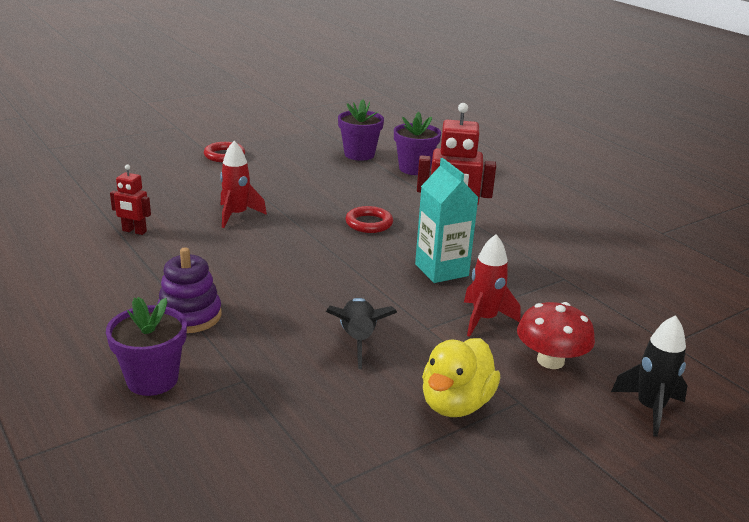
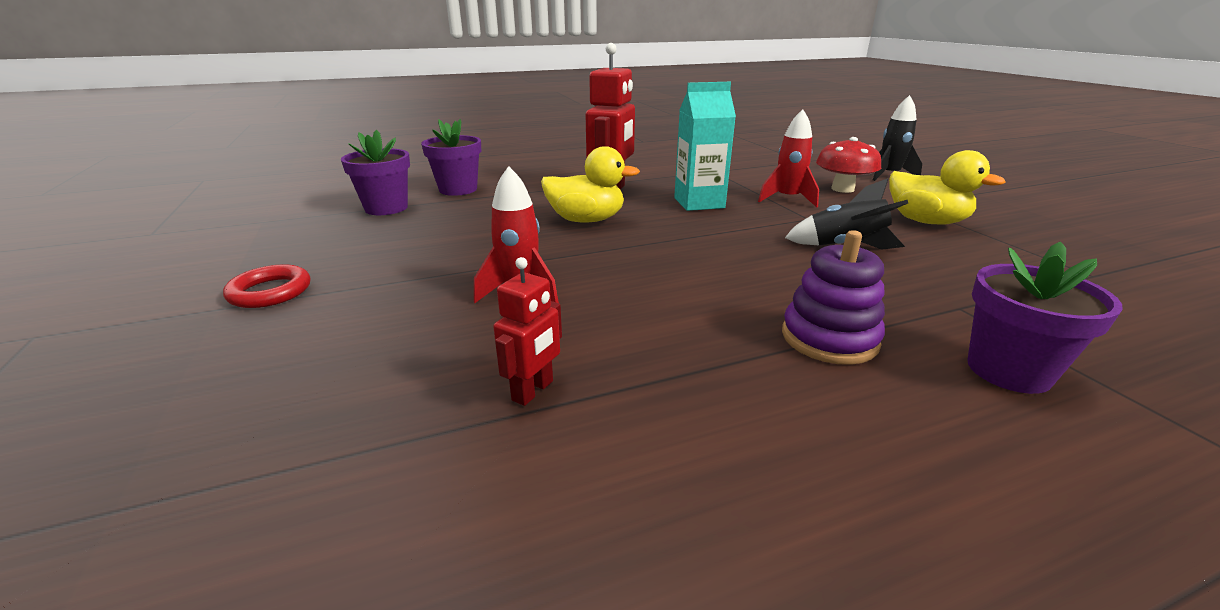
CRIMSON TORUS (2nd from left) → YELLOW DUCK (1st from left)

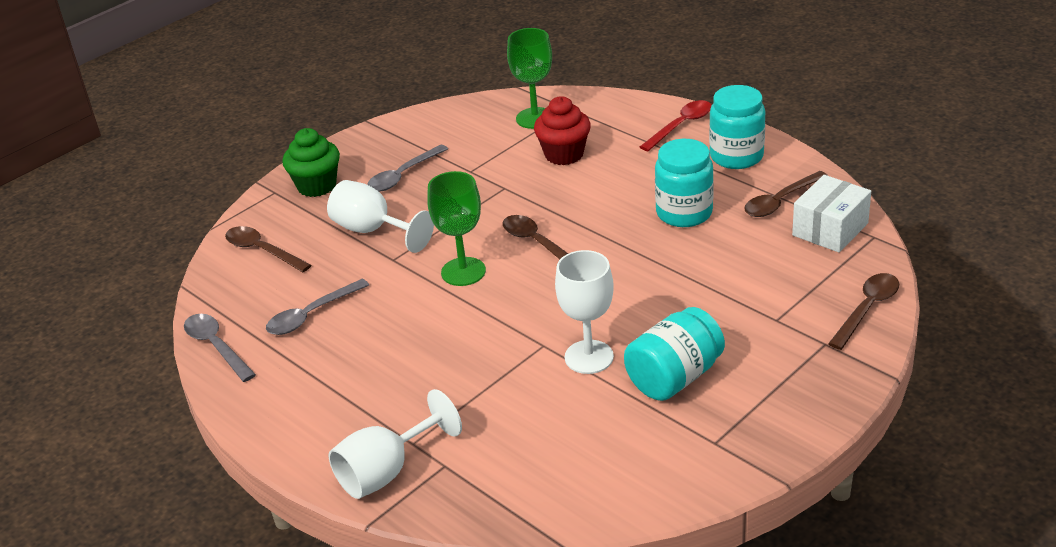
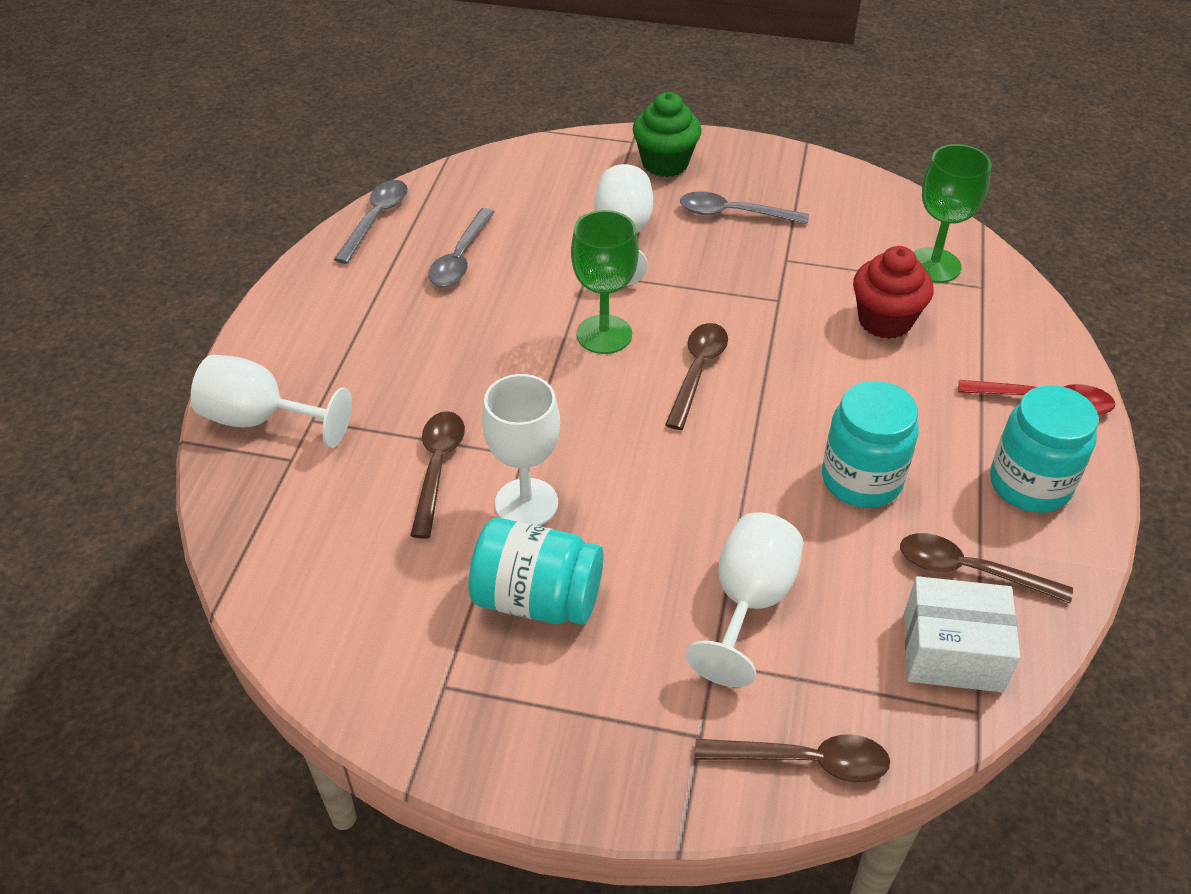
BROWN TEASPOON (1st from left), moved
ASH-GREY TEASPOON (2nd from left), 90 degrees counterclockwise
- → SNOW-WHITE GOBLET (4th from left)

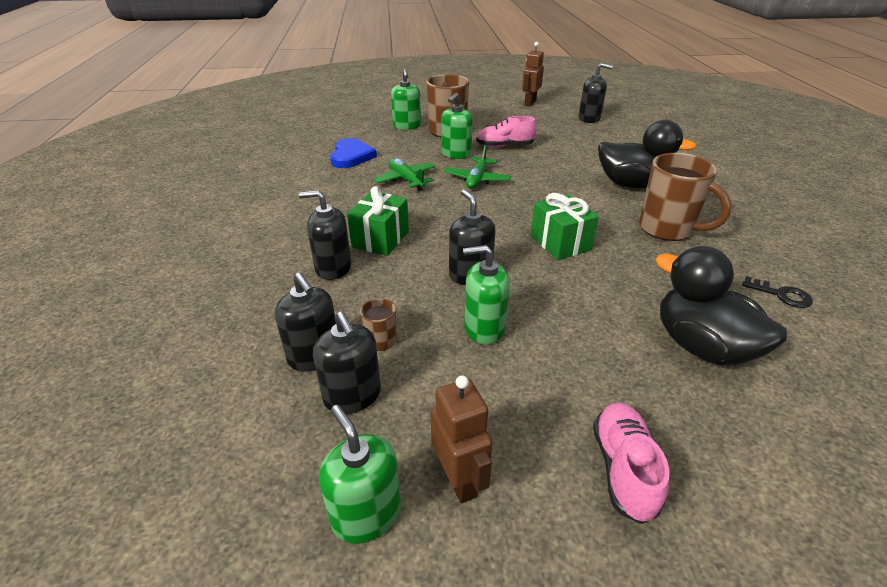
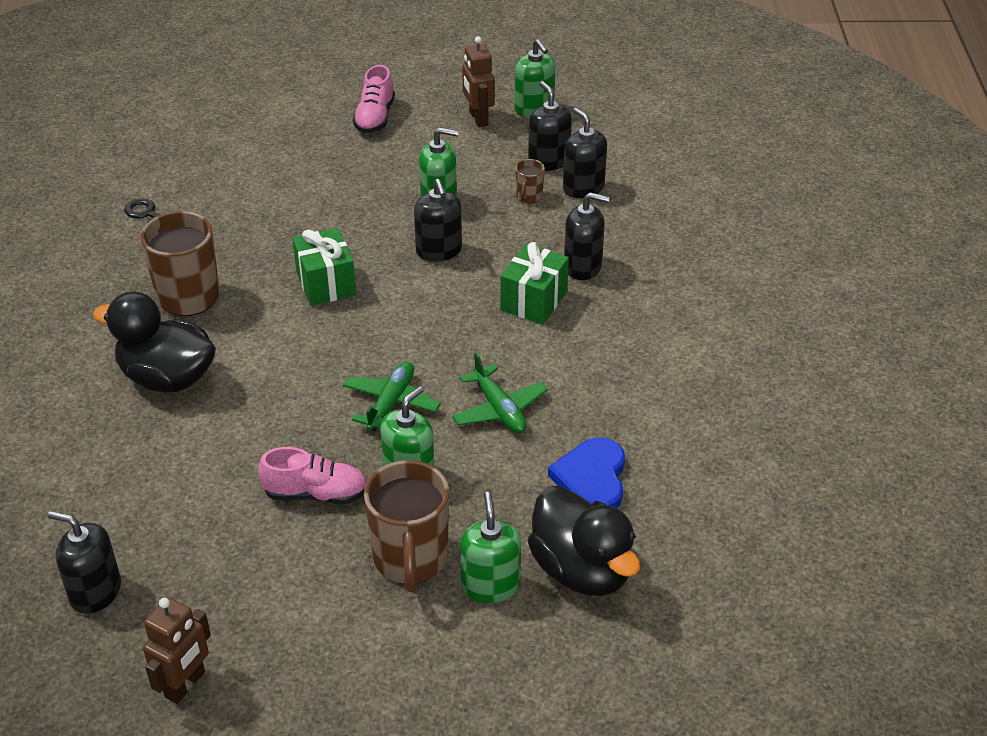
EBONY DUCK (2nd from left), moved

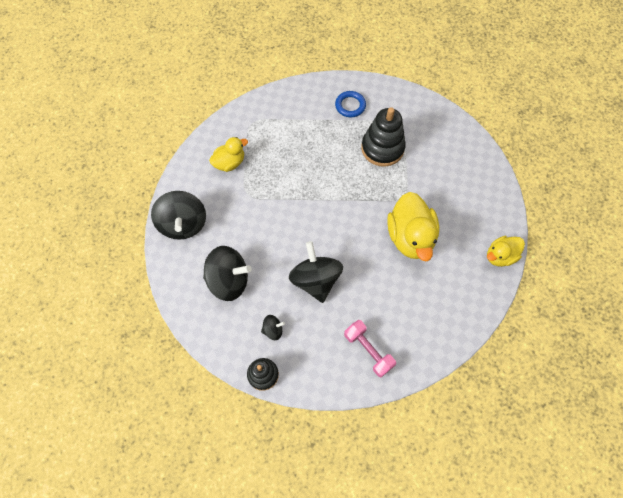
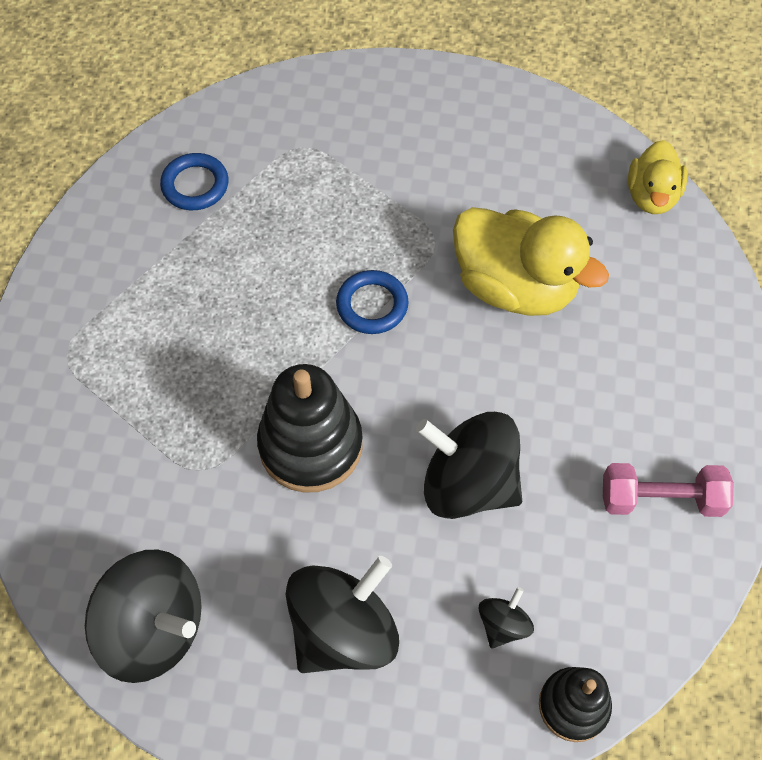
EBONY STACKING TOY (2nd from left in the first image) → EBONY STACKING TOY (1st from left), moved
YELLOW DUCK (1st from left) → -
- → COBALT TORUS (2nd from left)

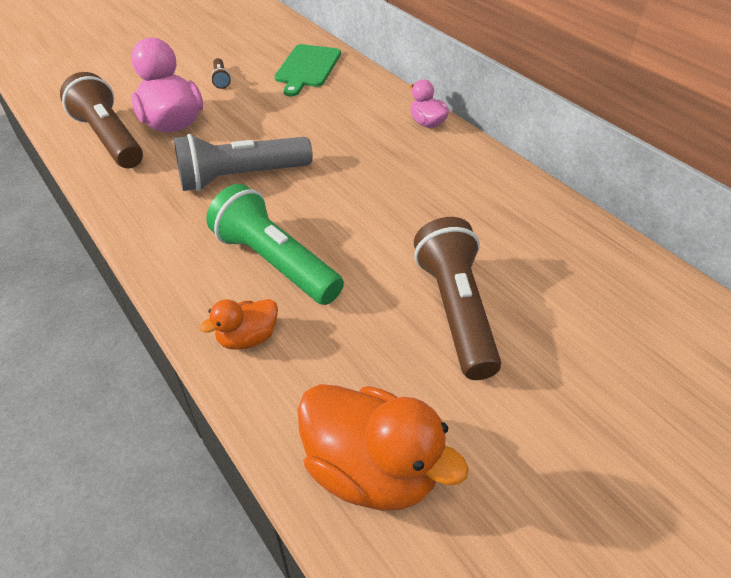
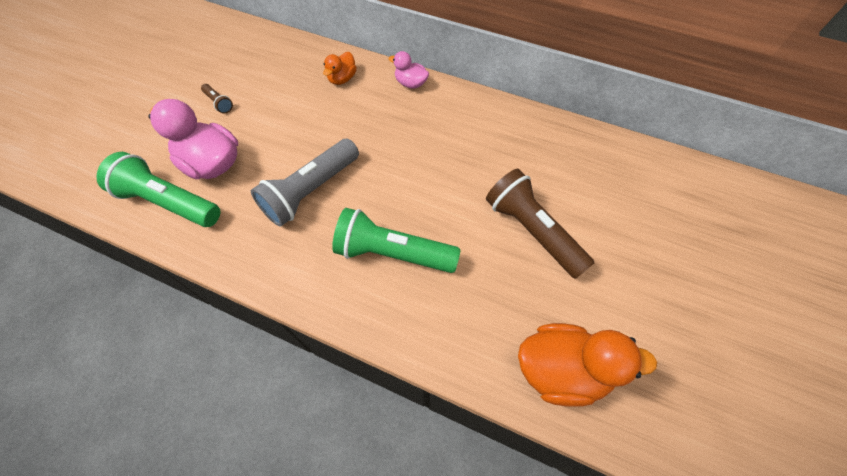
LEAF-GREEN CHOPPING BOARD → -
BROWN POCKET TORCH (1st from left) → LEAF-GREEN POCKET TORCH (1st from left)
BRIGHT ORANGE DUCK (1st from left), moved

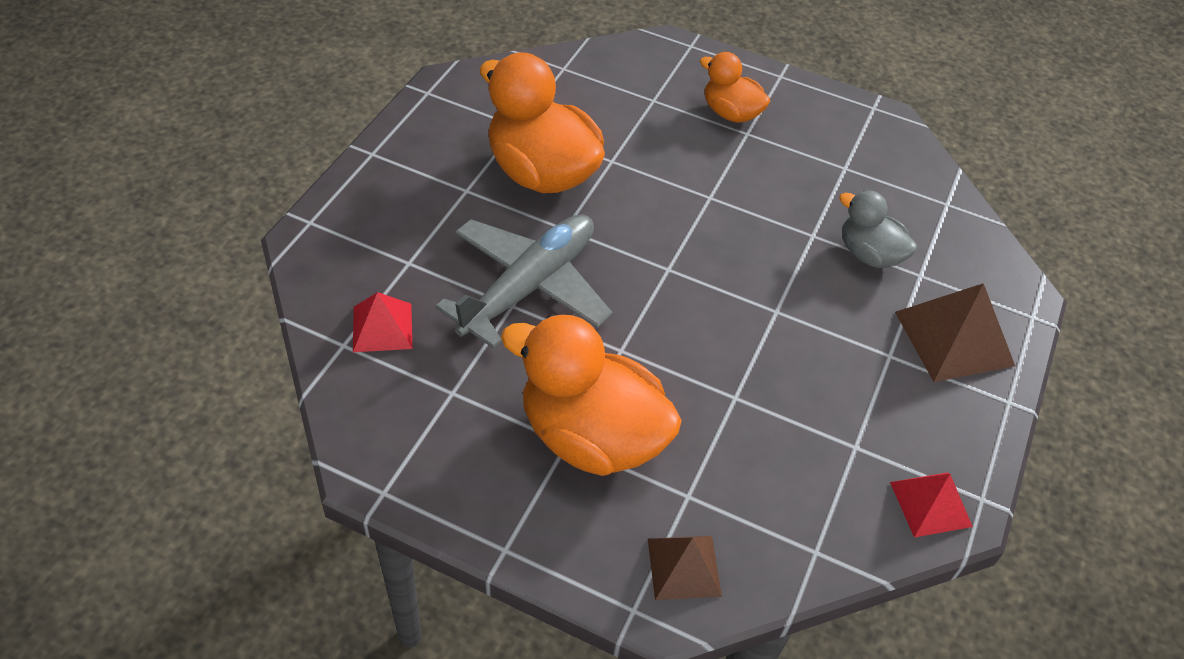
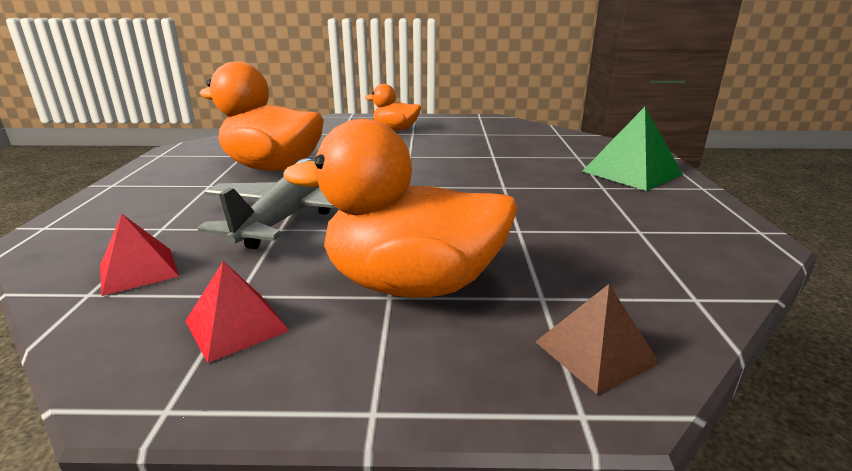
ASH-GREY DUCK → -
BROWN PYRAMID SHAPE (2nd from left) → LEAF-GREEN PYRAMID SHAPE
CRIMSON PYRAMID SHAPE (2nd from left), moved

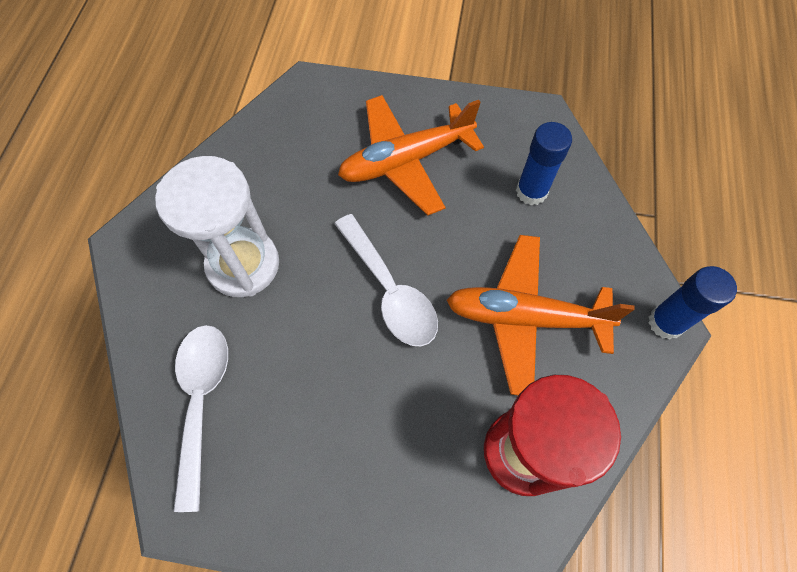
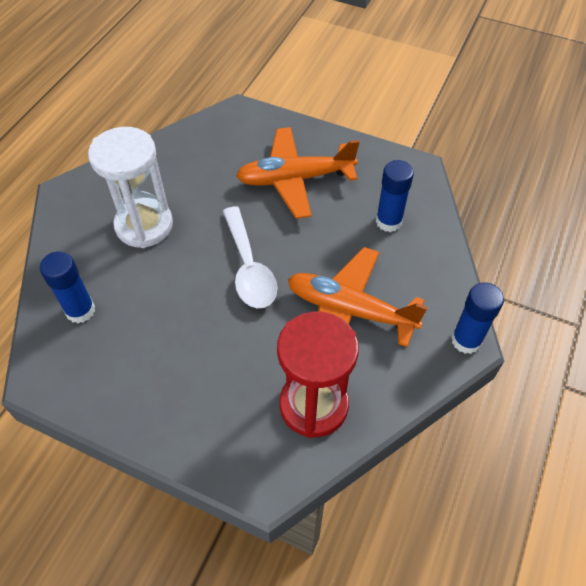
SNOW-WHITE TEASPOON (1st from left) → COBALT GLUE STICK (1st from left)

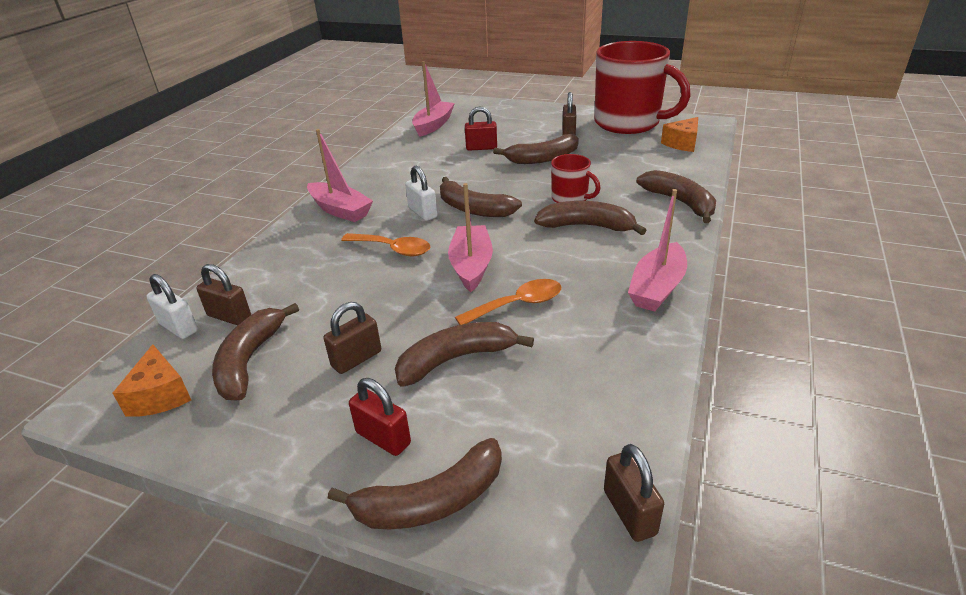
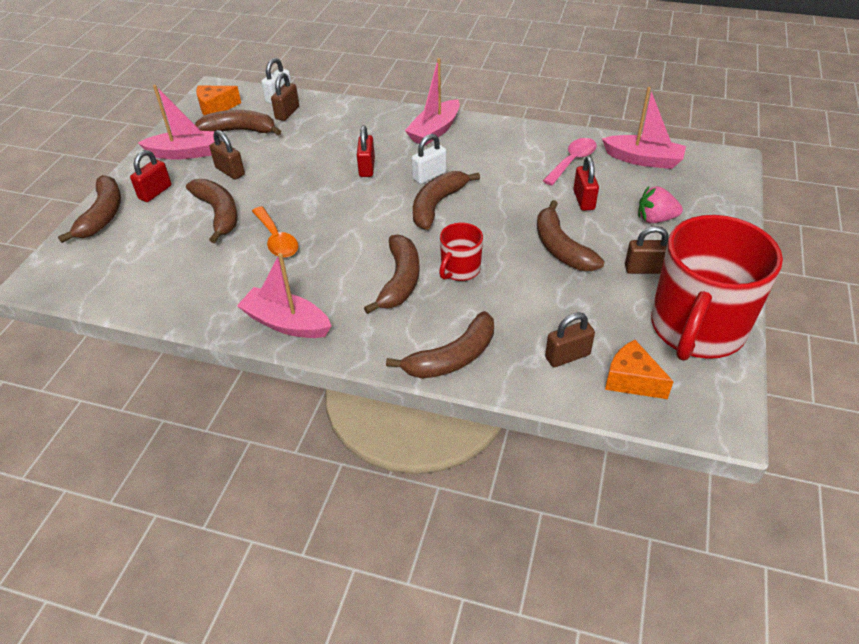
ROSE-PINK SAILBOAT (3rd from left in the first image) → ROSE-PINK SAILBOAT (1st from left), moved
BRIGHT ORANGE TEASPOON (1st from left) → CRIMSON SMALL LOCK (2nd from left)
BROWN BANANA FRUIT (2nd from left in the first image) → BROWN BANANA FRUIT (1st from left), 150 degrees counterclockwise
BROWN SMALL LOCK (4th from left in the first image) → BROWN SMALL LOCK (3rd from left), moved
- → ROSE-PINK TEASPOON
- → ROSE-PINK BERRY

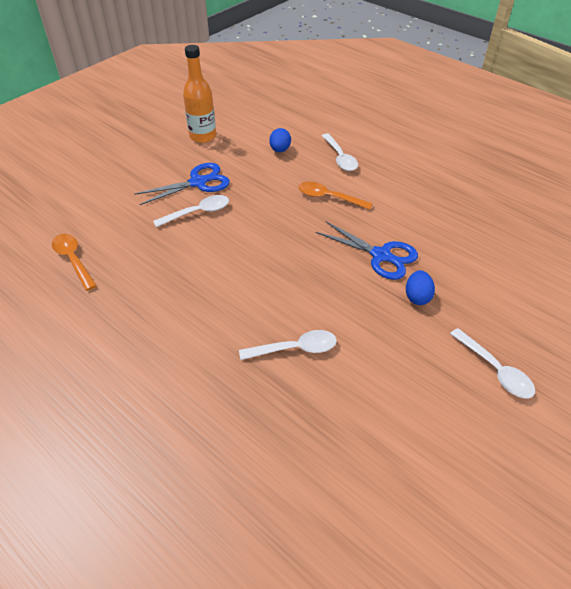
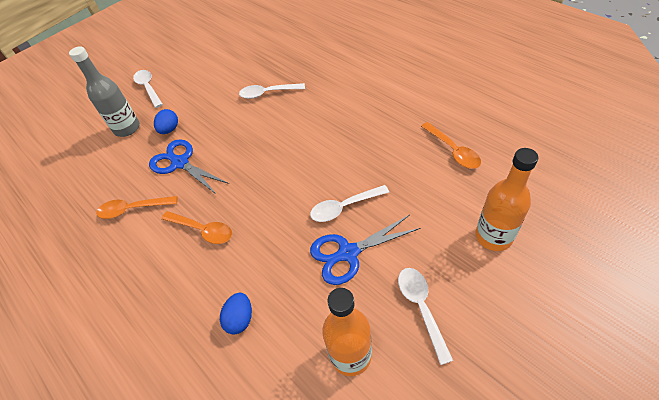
SNOW-WHITE TEASPOON (3rd from left in the first image) → SNOW-WHITE TEASPOON (4th from left), moved
- → ASH-GREY BOTTLE
- → BRIGHT ORANGE BOTTLE (2nd from left)
- → BRIGHT ORANGE TEASPOON (1st from left)

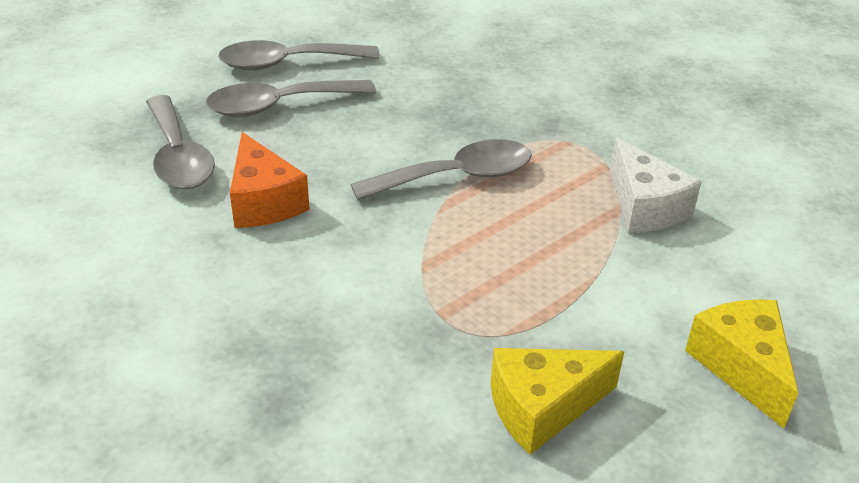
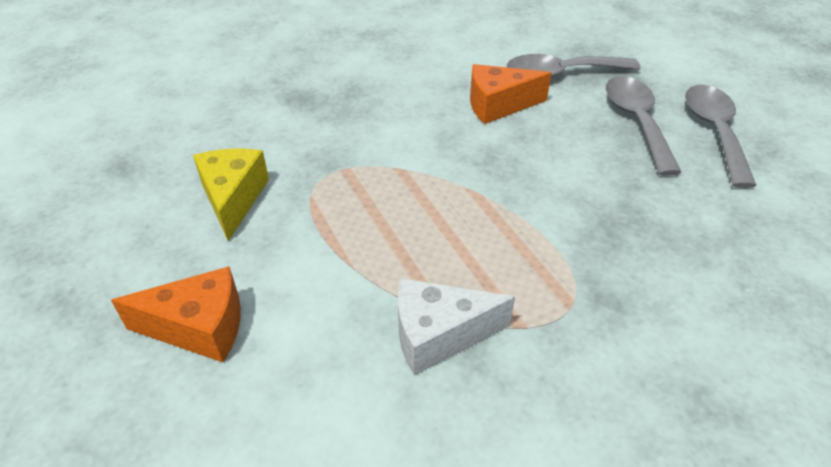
ASH-GREY TEASPOON (4th from left) → -
YELLOW CHEESE WEDGE (2nd from left) → BRIGHT ORANGE CHEESE WEDGE (1st from left)

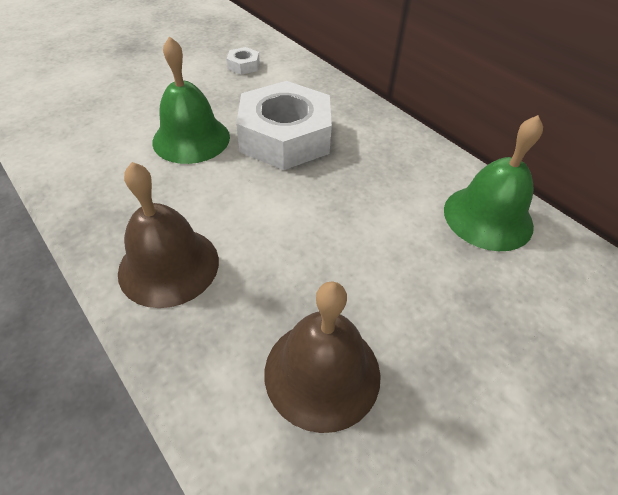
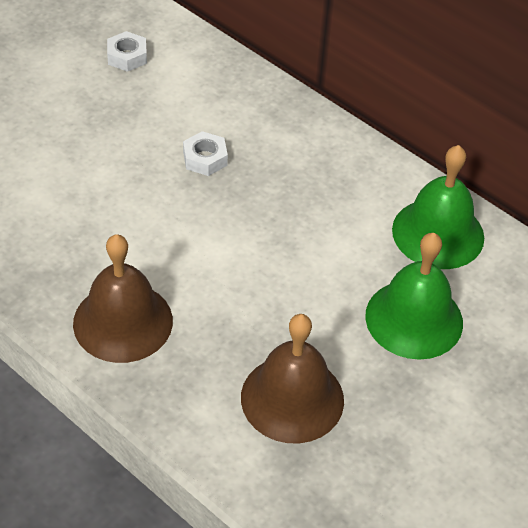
LEAF-GREEN HAND BELL (1st from left), moved
SNOW-WHITE HEX NUT (2nd from left), x0.40

